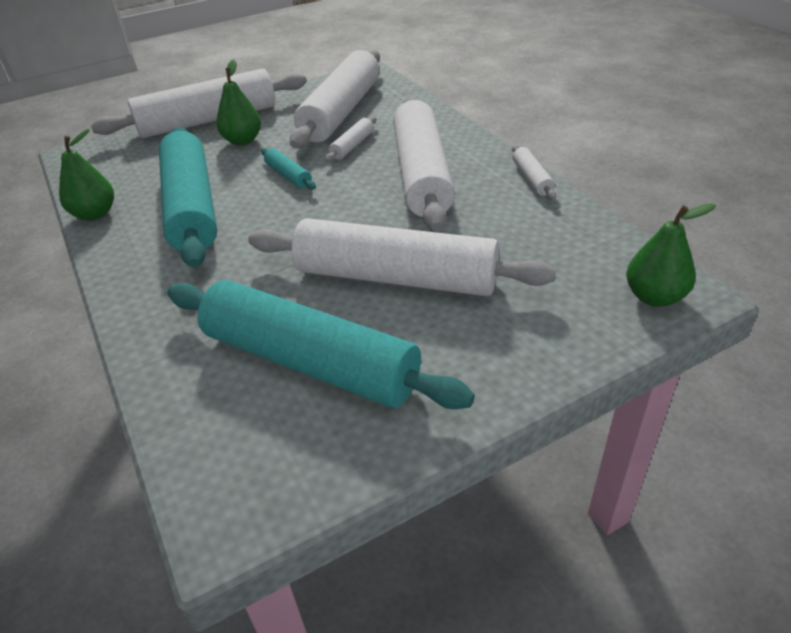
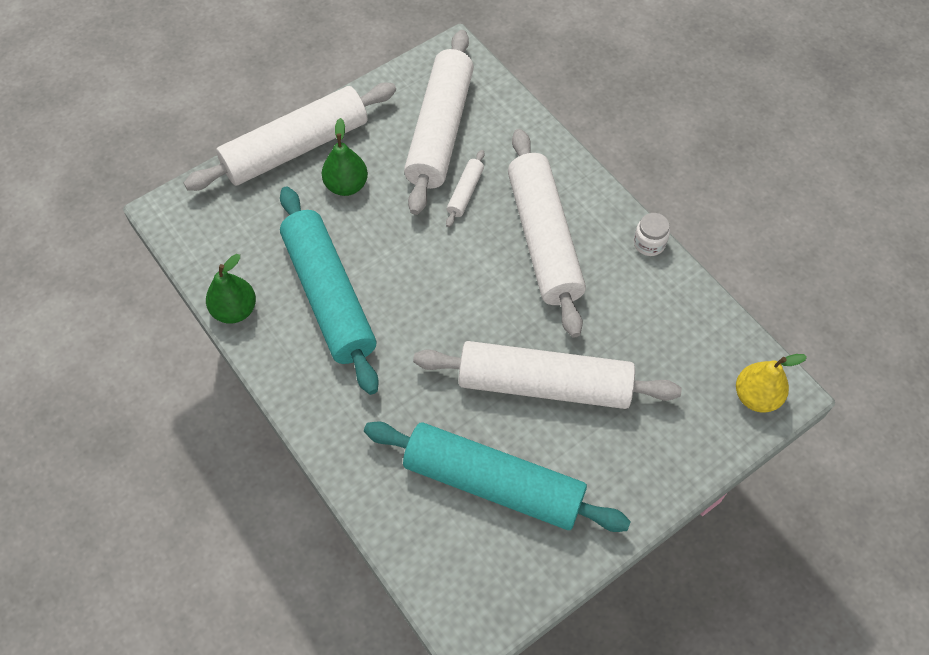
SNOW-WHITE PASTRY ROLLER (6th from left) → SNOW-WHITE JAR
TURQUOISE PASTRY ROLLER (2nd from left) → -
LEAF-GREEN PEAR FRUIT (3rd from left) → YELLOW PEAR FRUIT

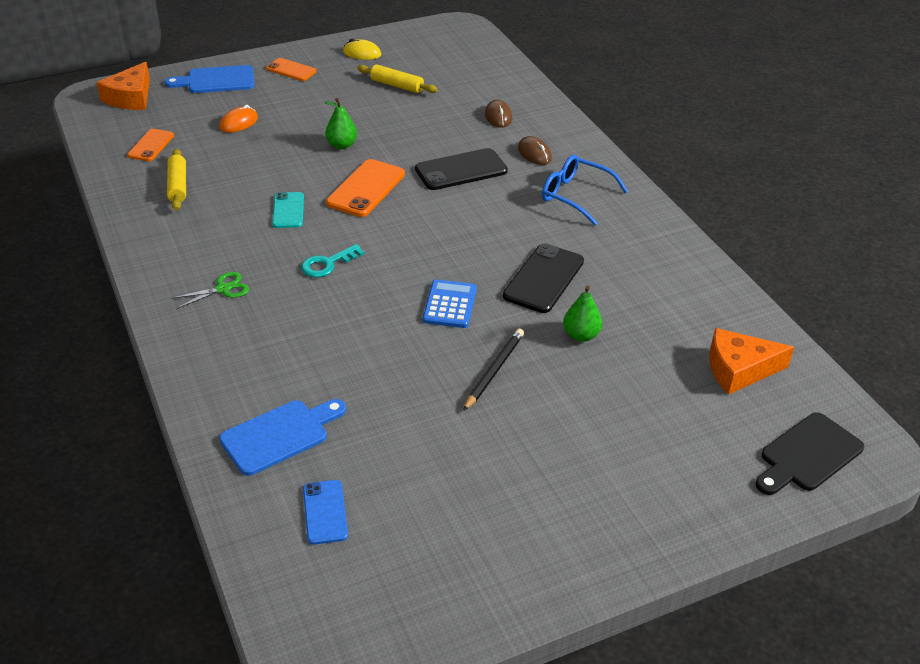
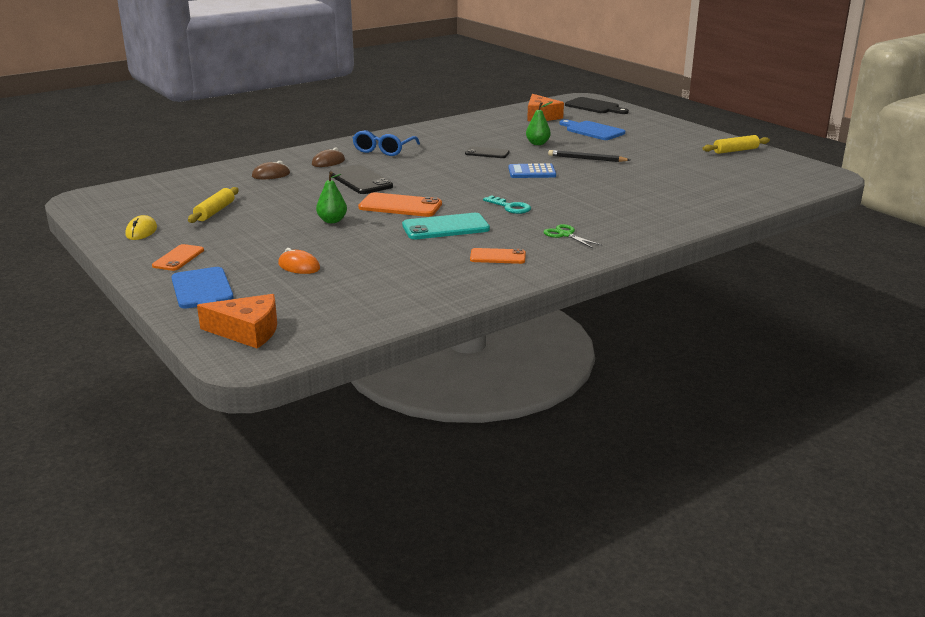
BRIGHT ORANGE SMARTPHONE (1st from left in the first image) → BRIGHT ORANGE SMARTPHONE (3rd from left), moved
YELLOW PASTRY ROLLER (1st from left in the first image) → YELLOW PASTRY ROLLER (2nd from left), moved
TURQUOISE SMARTPHONE, x1.61
EBONY SMARTPHONE (2nd from left), x0.62
COBALT CHOPPING BOARD (2nd from left), moved
COBALT SMARTPHONE → -

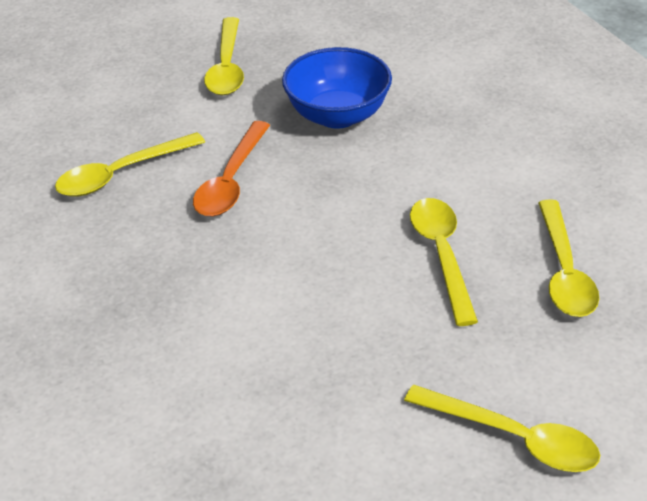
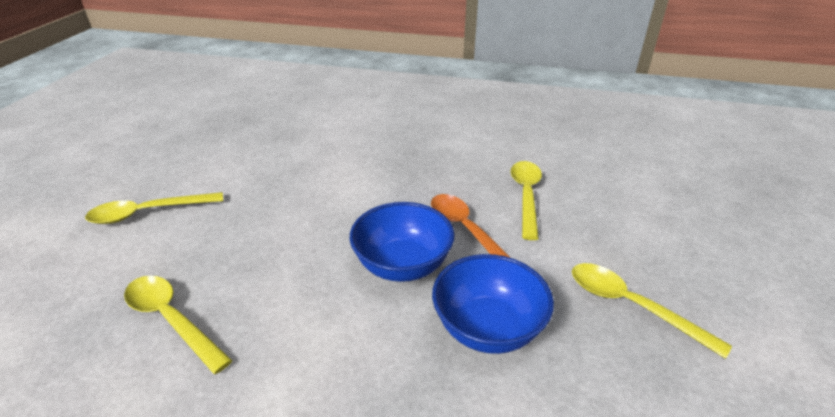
YELLOW TEASPOON (3rd from left) → -
- → COBALT SERVING BOWL (1st from left)

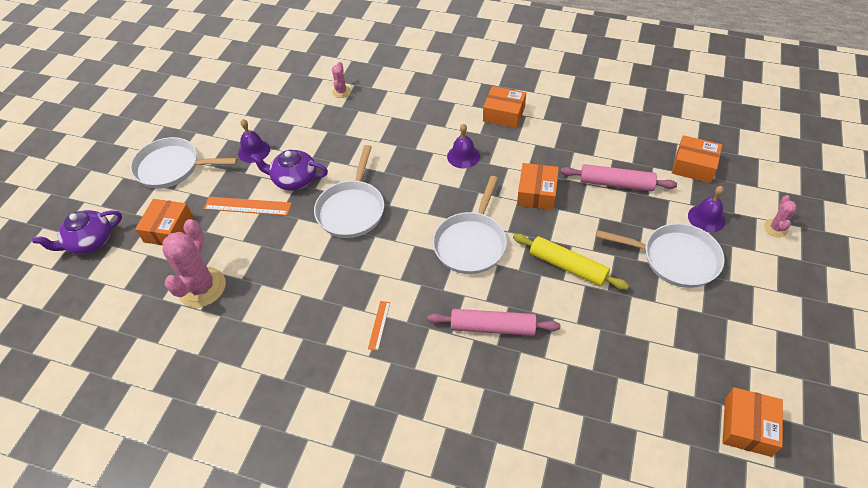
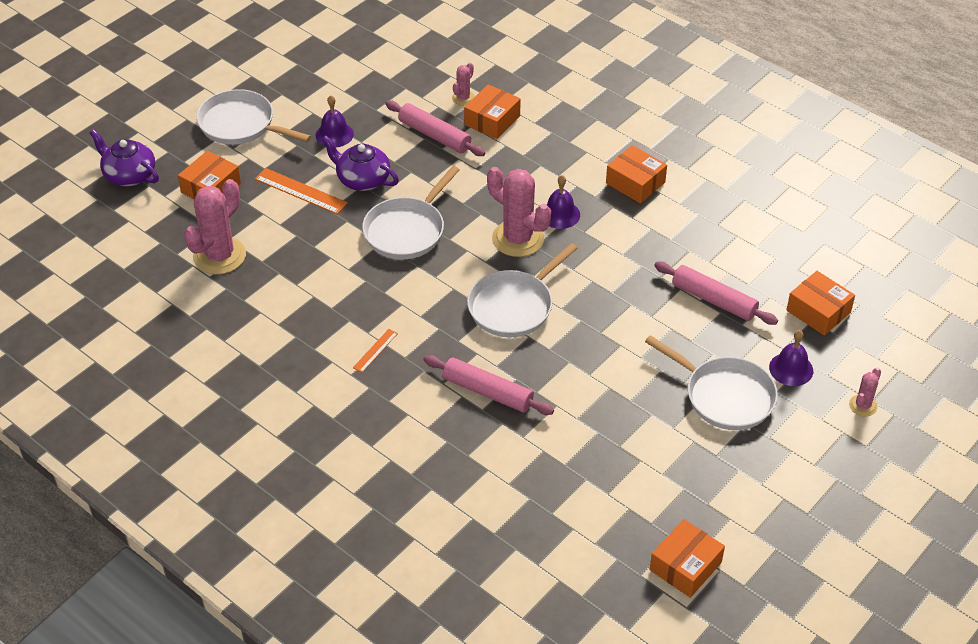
BRIGHT ORANGE PACKAGE (3rd from left in the first image) → BRIGHT ORANGE PACKAGE (2nd from left), moved
ROYAL PURPLE CHINA TEAPOT (1st from left), 45 degrees clockwise
YELLOW PASTRY ROLLER → -
- → ROSE-PINK PASTRY ROLLER (1st from left)
- → ROSE-PINK PRICKLY PLANT (3rd from left)

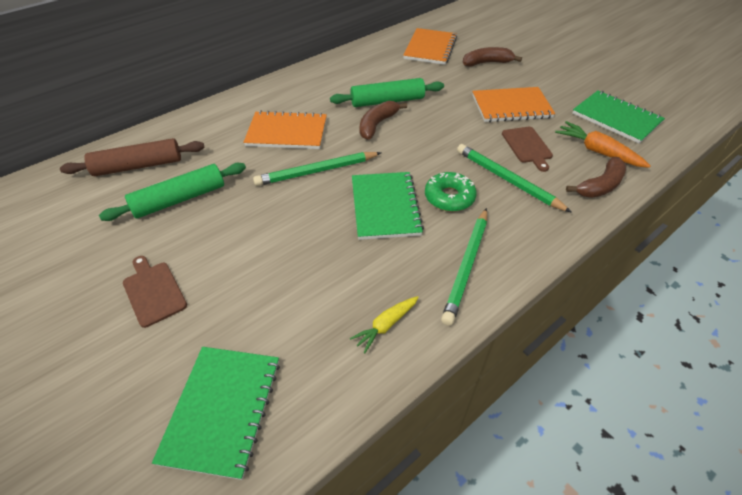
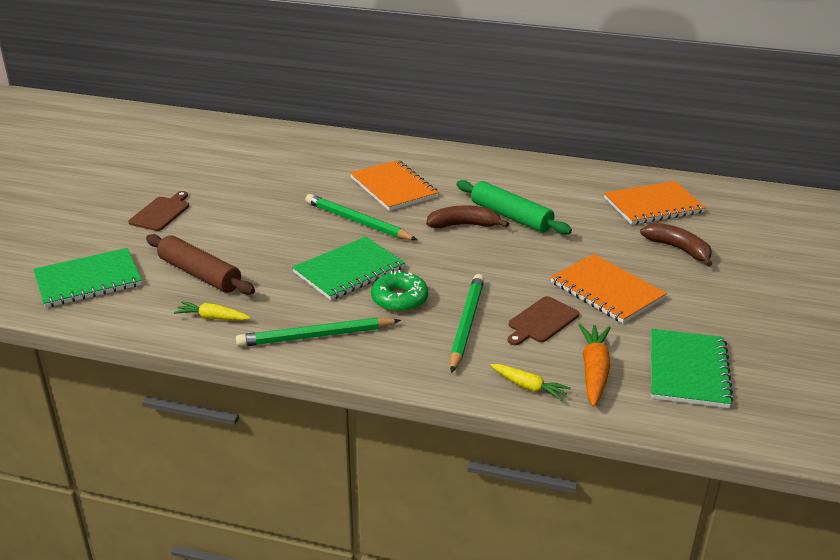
BROWN PASTRY ROLLER, moved
BROWN BANANA FRUIT (3rd from left) → YELLOW CARROT (2nd from left)
LEAF-GREEN PASTRY ROLLER (1st from left) → -

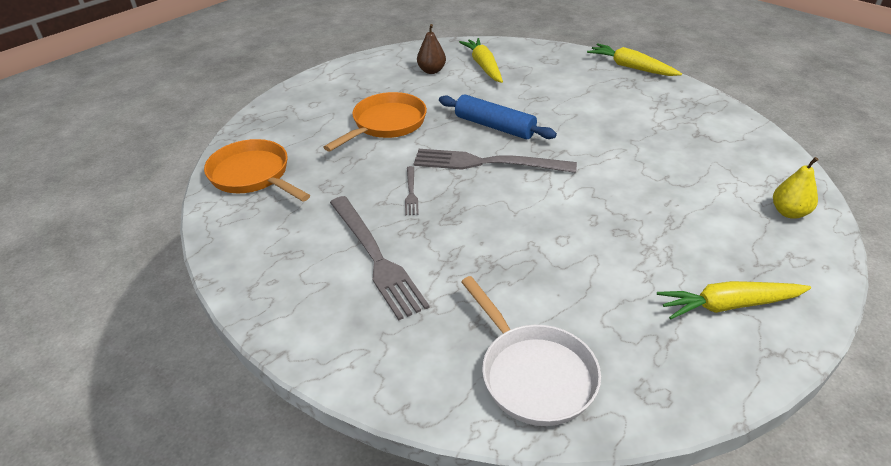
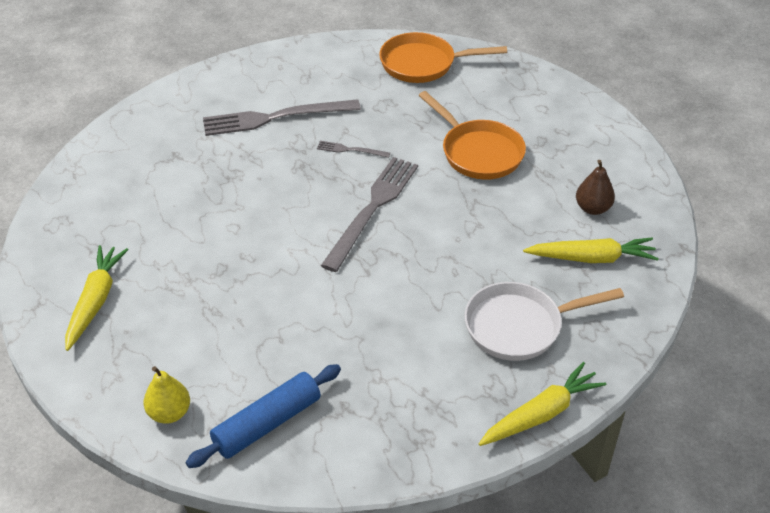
COBALT PASTRY ROLLER, moved
BRIGHT ORANGE SKILLET (1st from left), 150 degrees counterclockwise
SNOW-WHITE SKILLET, moved

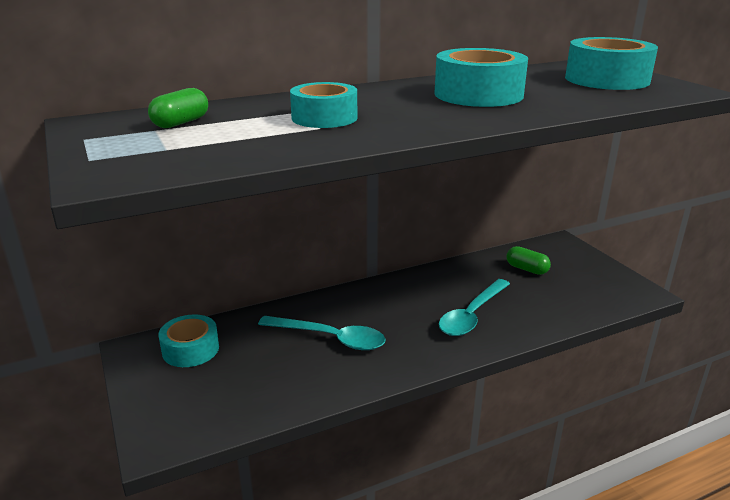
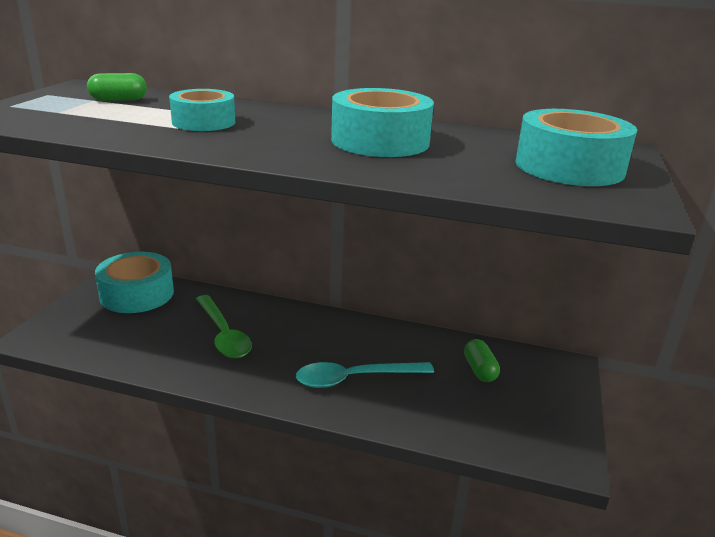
TURQUOISE TAPE (1st from left), x1.51
TURQUOISE TEASPOON (1st from left) → LEAF-GREEN TEASPOON

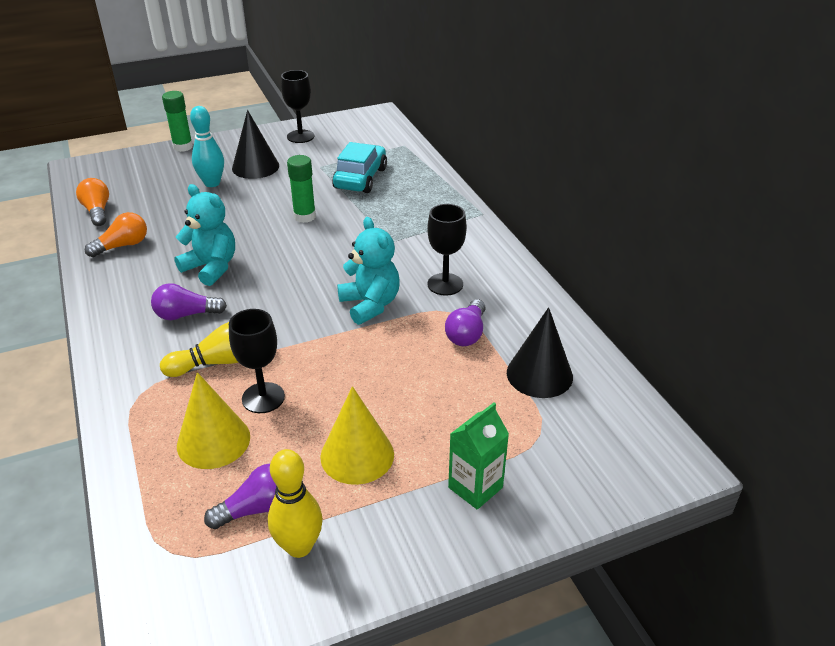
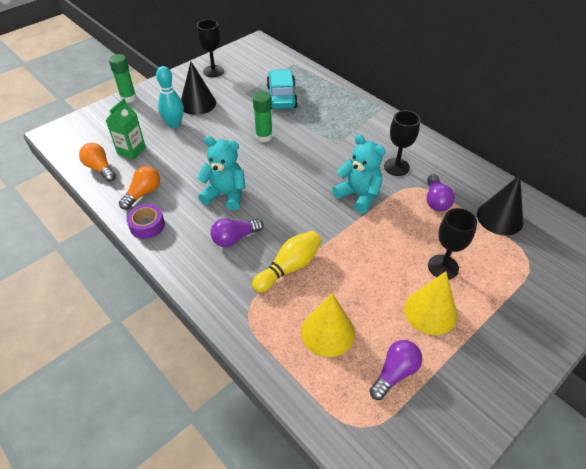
EBONY GOBLET (1st from left in the first image) → EBONY GOBLET (3rd from left), moved
LEAF-GREEN JUICE CARTON, moved
YELLOW SKITTLE (2nd from left) → -
- → ROYAL PURPLE TAPE

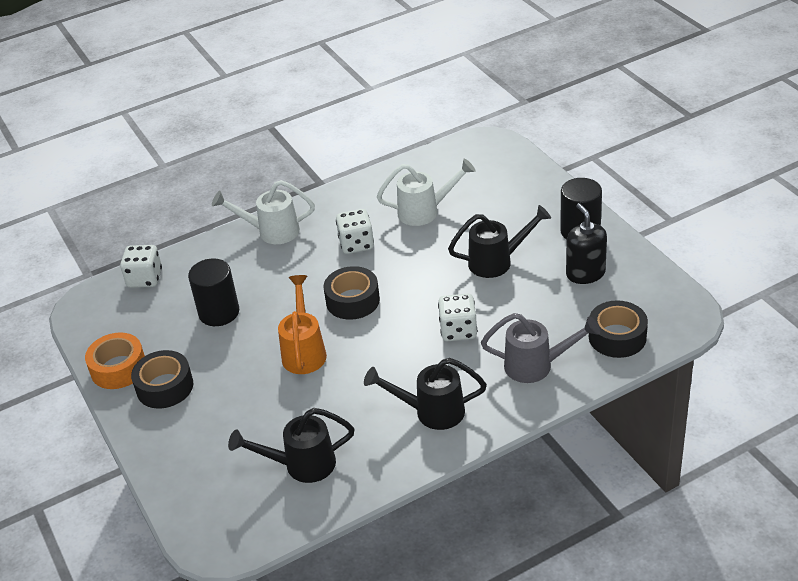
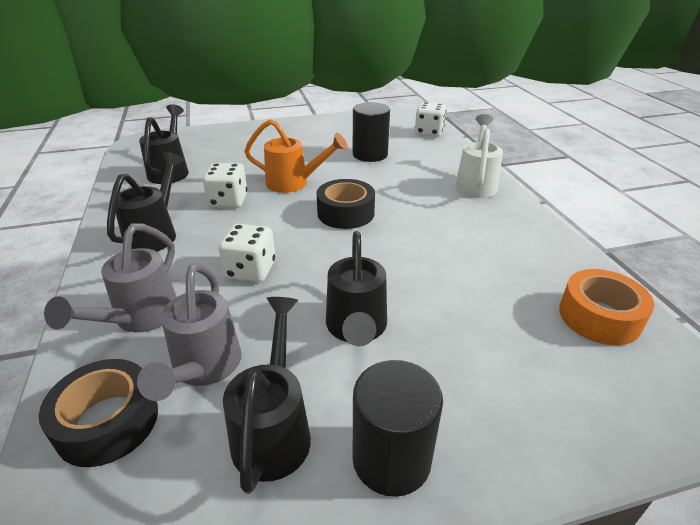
SNOW-WHITE SPRINKLING CAN (2nd from left) → -
EBONY SOAP DISPENSER → EBONY SPRINKLING CAN (3rd from left)
SNOW-WHITE DIE (2nd from left in the first image) → SNOW-WHITE DIE (1st from left), moved
BRIGHT ORANGE TAPE, moved
EBONY TAPE (1st from left) → -
- → ASH-GREY SPRINKLING CAN (2nd from left)

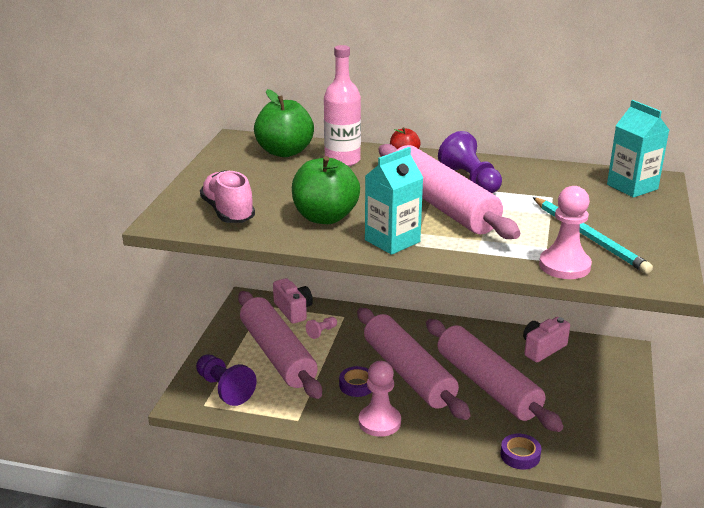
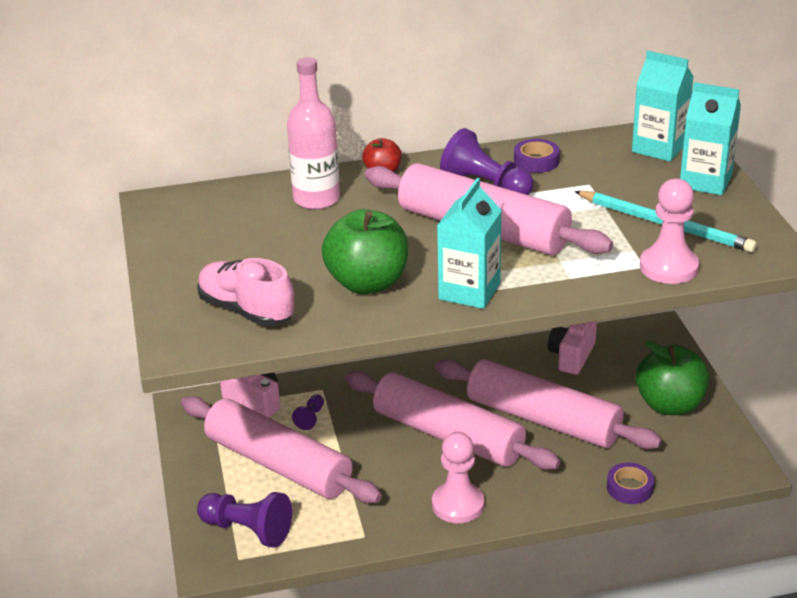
LEAF-GREEN TOY APPLE (1st from left in the first image) → LEAF-GREEN TOY APPLE (2nd from left), moved
ROSE-PINK PAWN (1st from left) → ROYAL PURPLE PAWN (2nd from left)
ROYAL PURPLE TAPE (1st from left), moved
- → TURQUOISE JUICE CARTON (3rd from left)

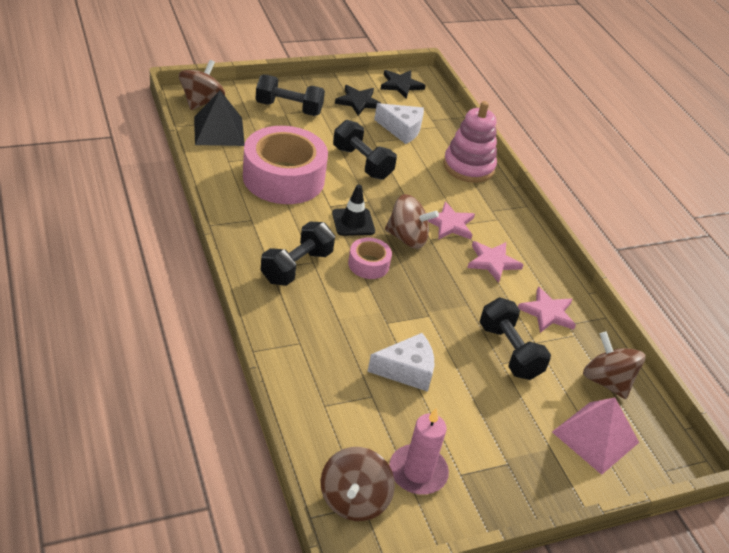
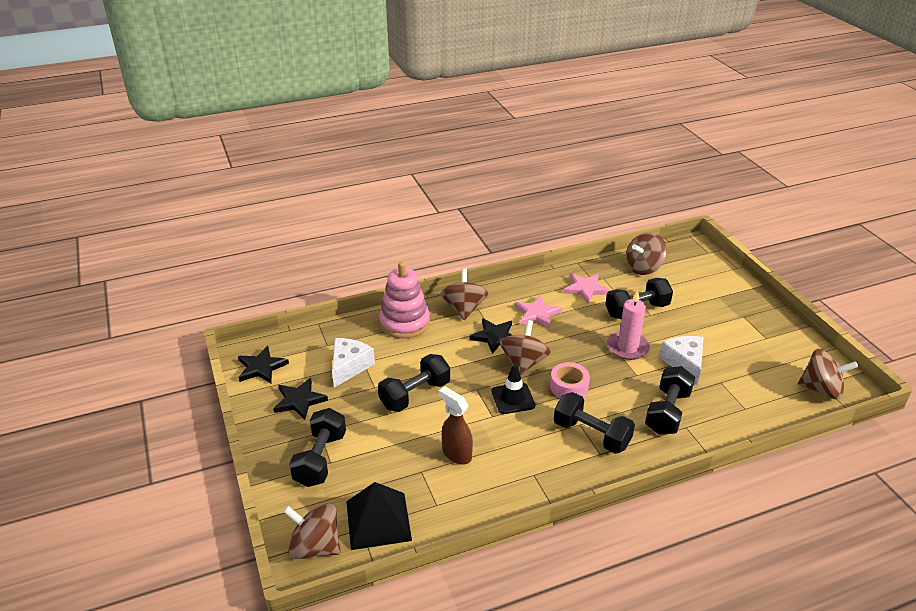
ROSE-PINK TAPE (1st from left) → BROWN SPRAY BOTTLE
ROSE-PINK FIVE-POINTED STAR (1st from left) → EBONY FIVE-POINTED STAR (3rd from left)
ROSE-PINK PYRAMID SHAPE → -
ROSE-PINK CANDLE, moved
- → BROWN WHIRLIGIG (2nd from left)
- → EBONY DUMBBELL (5th from left)

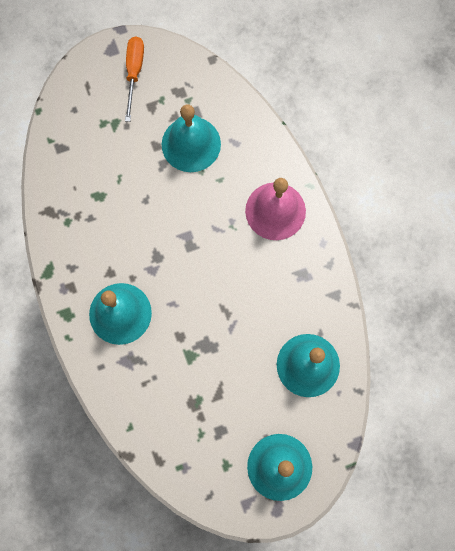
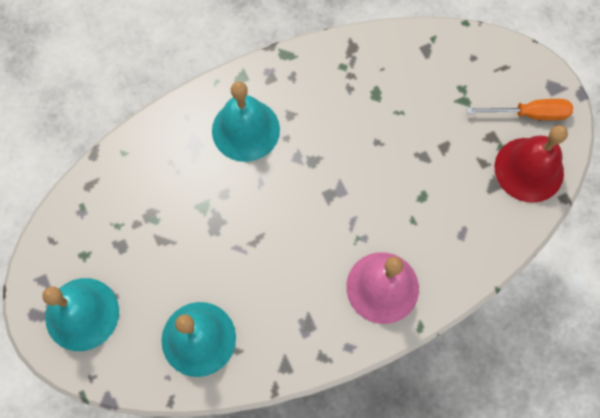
TURQUOISE HAND BELL (2nd from left) → -
- → CRIMSON HAND BELL

